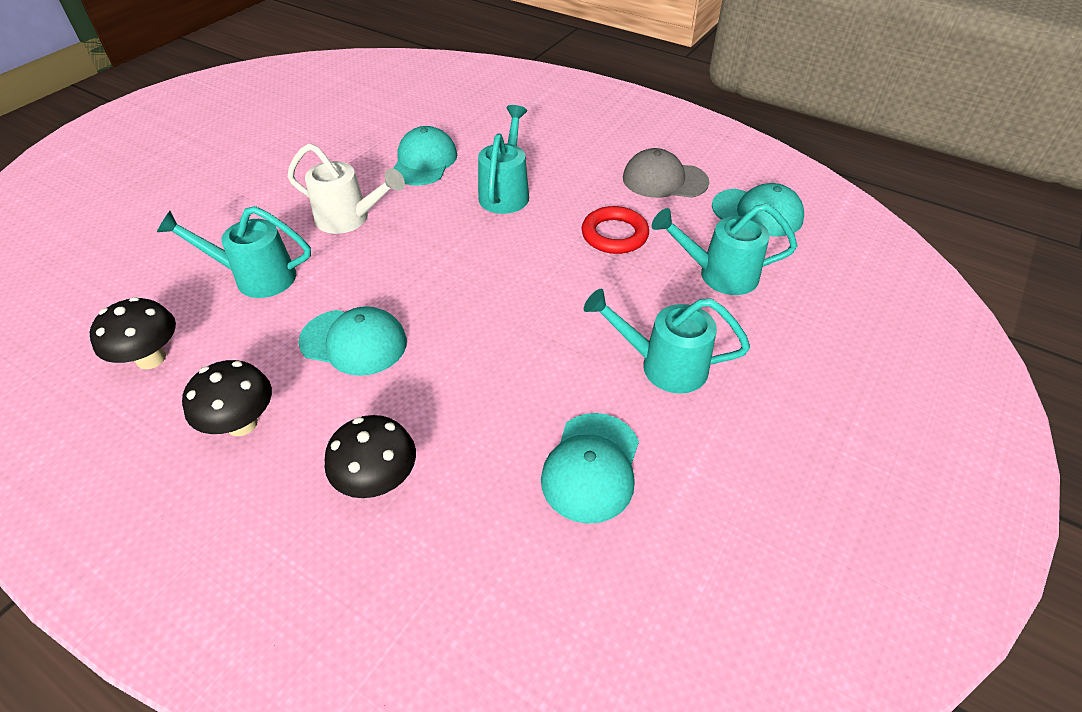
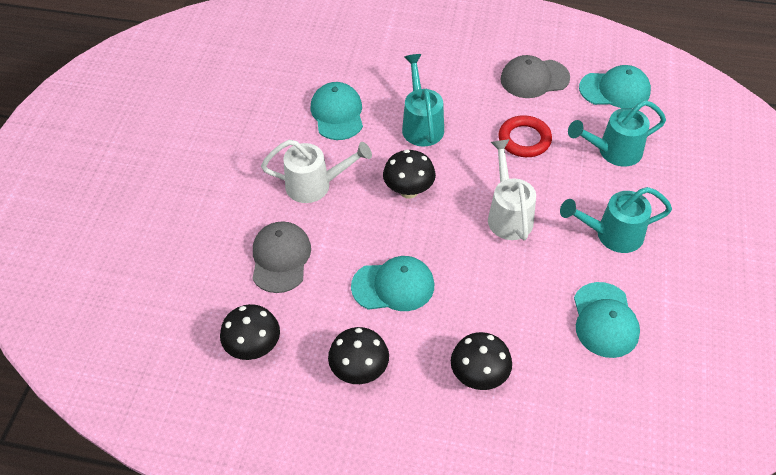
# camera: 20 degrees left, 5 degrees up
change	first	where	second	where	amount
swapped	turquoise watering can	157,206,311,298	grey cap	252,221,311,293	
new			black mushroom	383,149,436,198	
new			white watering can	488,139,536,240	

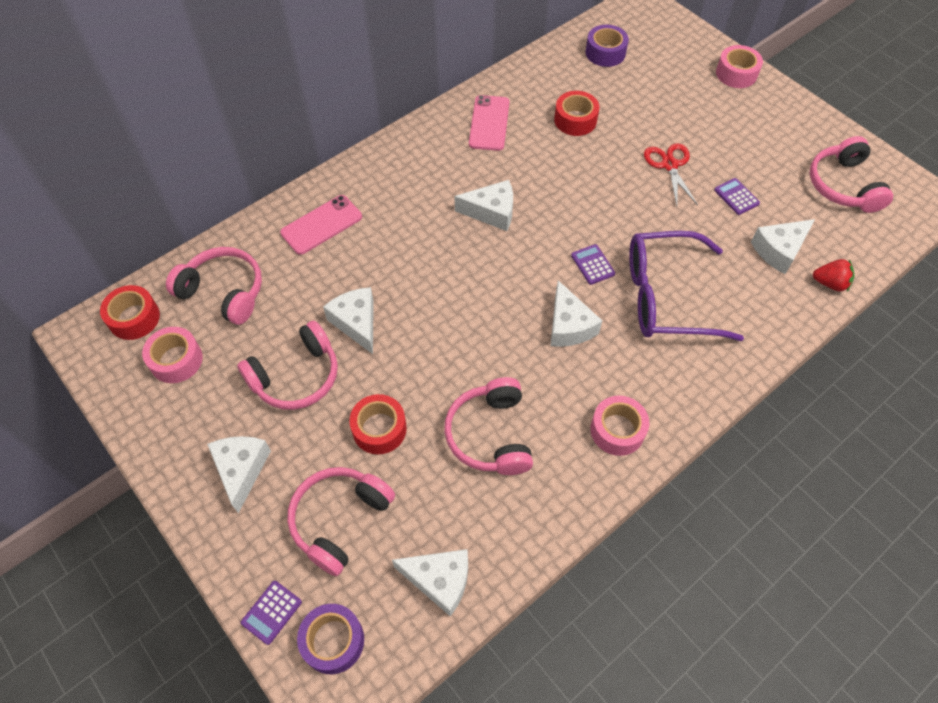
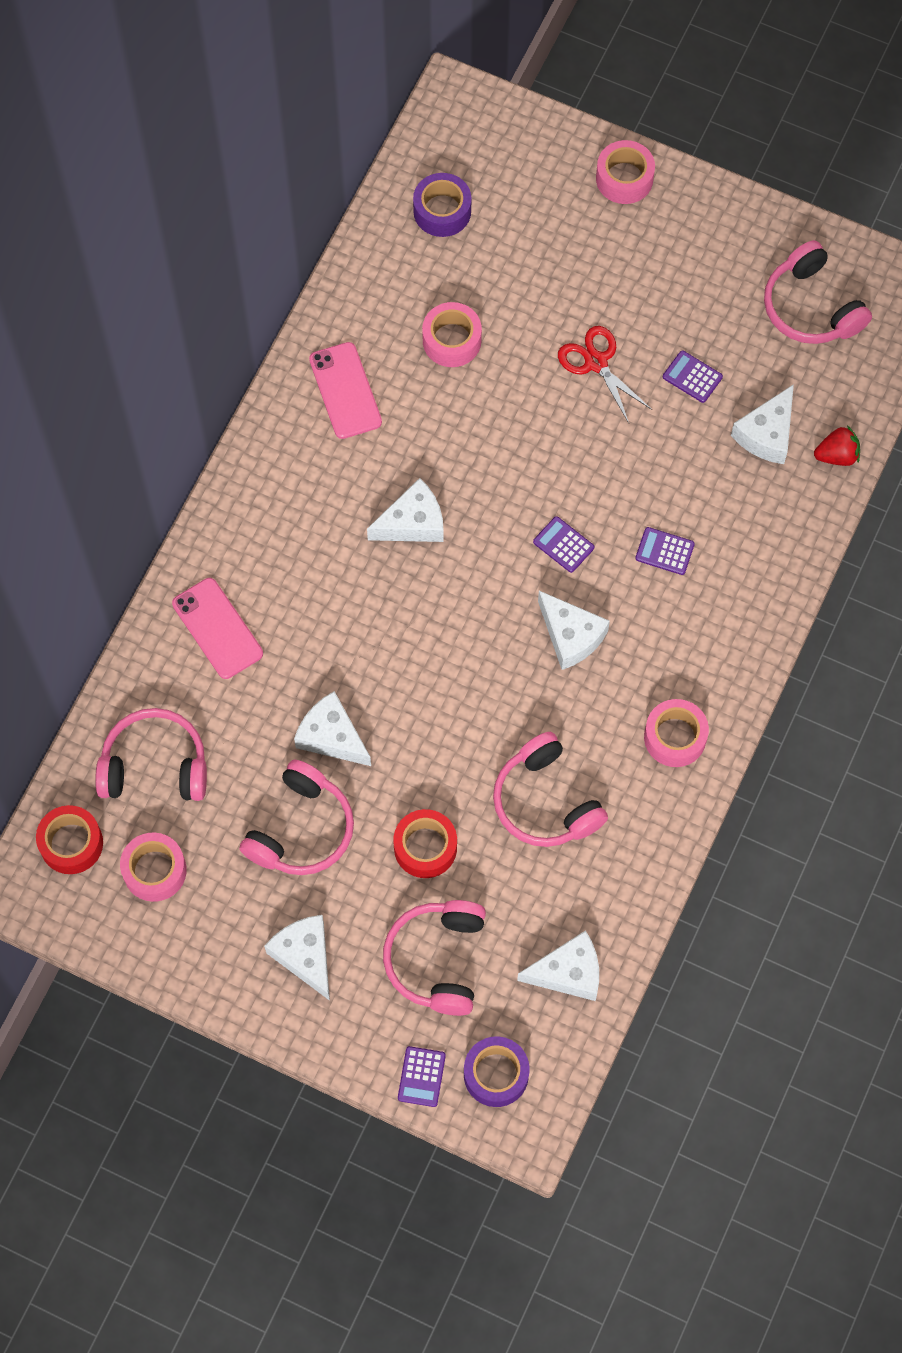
# camera: 25 degrees left, 10 degrees up
change	first	where	second	where	amount
rotated	pink phone	280,195,362,255		172,578,263,679	60 degrees counterclockwise
repainted	red tape	554,91,600,136	pink tape	422,302,482,367	
swapped	purple glasses	629,231,744,341	purple calculator	635,527,695,575	

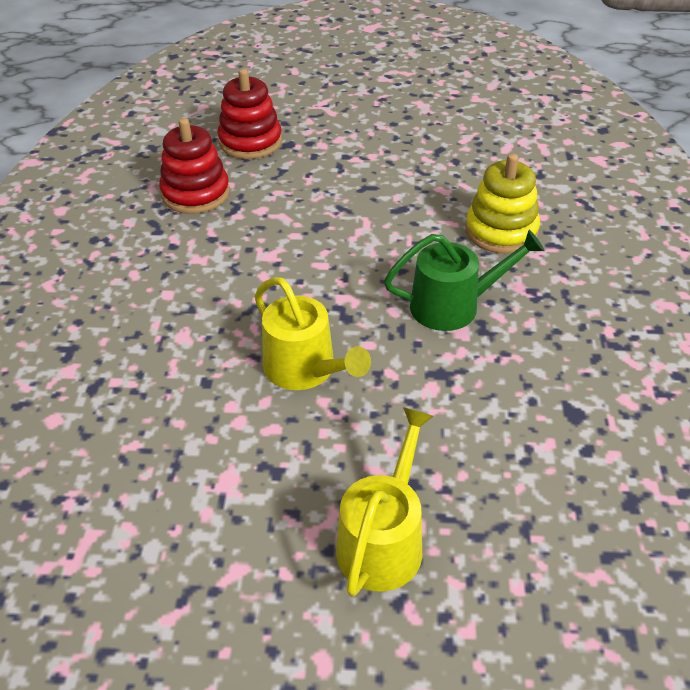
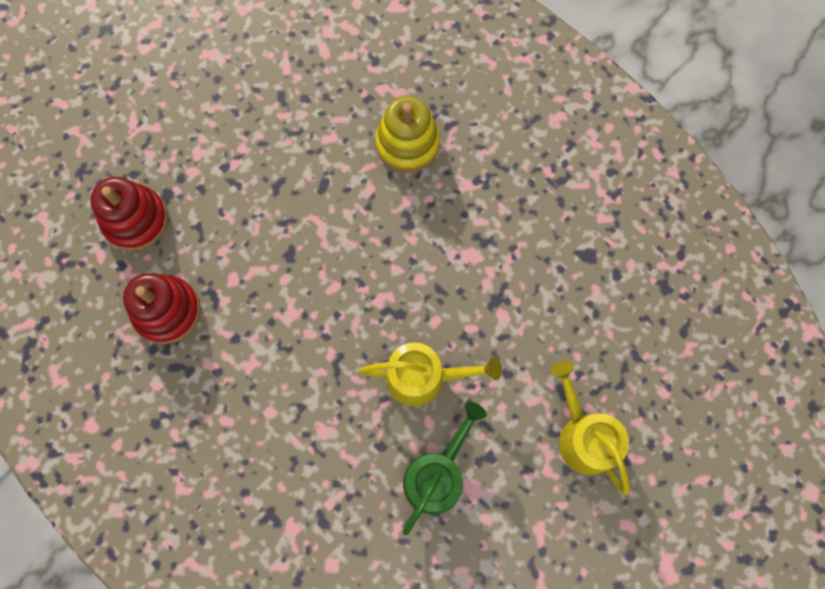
# camera: 50 degrees left, 30 degrees up
change	first	where	second	where	amount
shifted	green watering can	384,230,545,331		403,402,487,535	

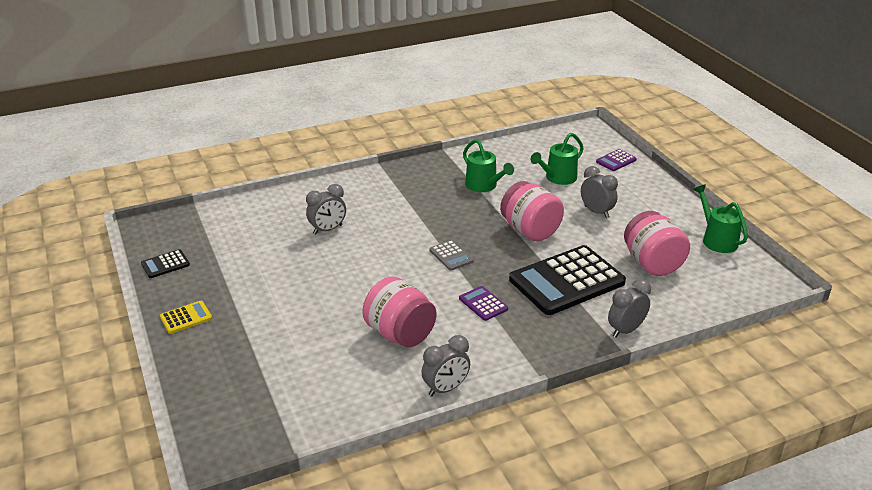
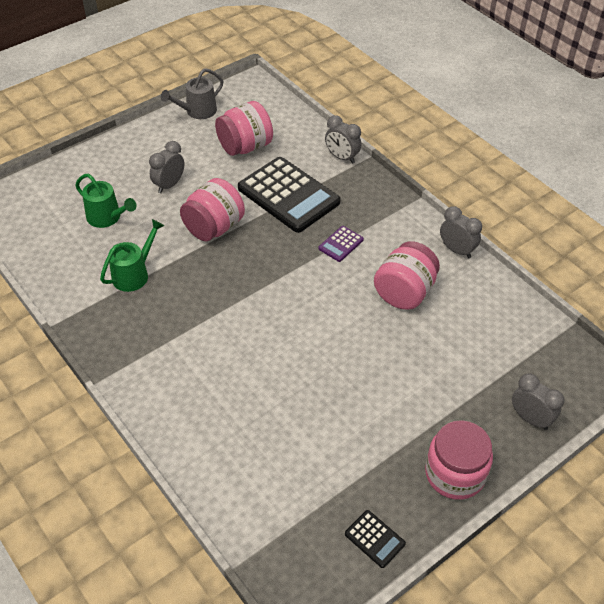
# camera: 105 degrees left, 15 degrees up
change	first	where	second	where	amount
repainted	green watering can	693,184,748,253	grey watering can	161,68,223,119	
swapped	yellow calculator	160,301,212,334	pink jar	425,420,493,500	
shifted	grey clock	306,184,346,235		512,373,565,430	
gone	grey calculator	430,240,474,271			
gone	purple calculator	596,149,637,171			

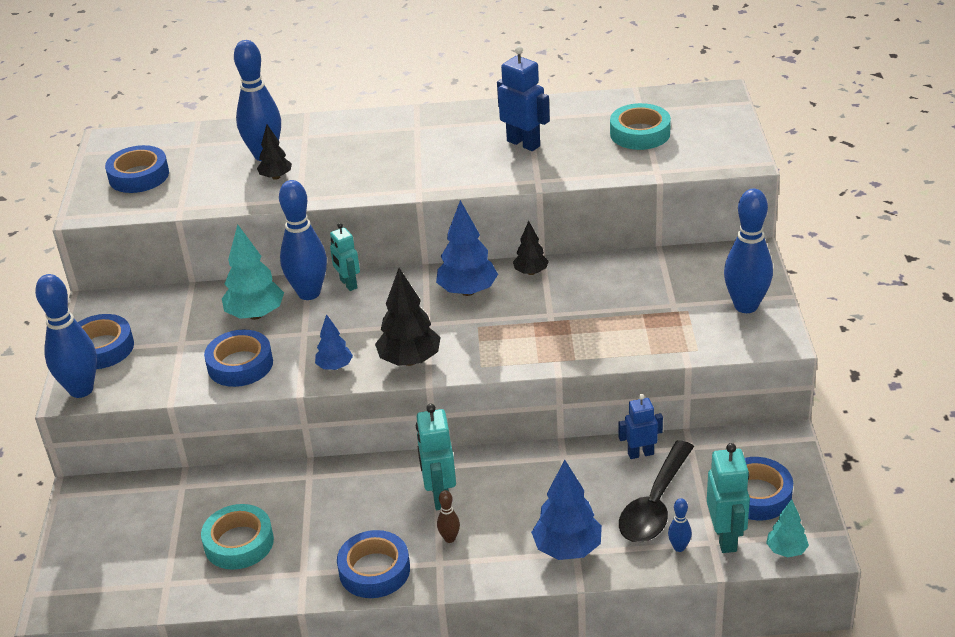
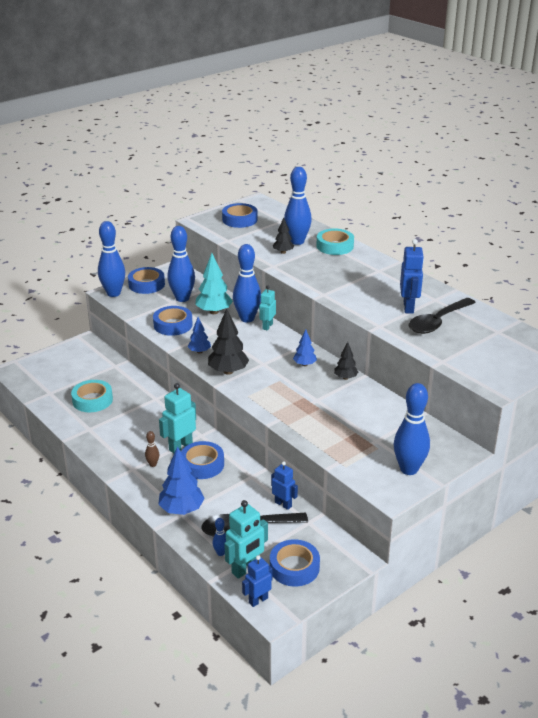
# camera: 50 degrees right, 5 degrees down
change	first	where	second	where	amount
new			blue bowling pin	168,226,195,302	
shifted	blue tape	337,530,410,598		181,441,224,479	
swapped	turquoise tree	766,499,809,557	blue robot	242,555,273,607	
scaled	blue tree	436,200,498,296		293,329,317,366	x0.58
shifted	turquoise tape	610,103,671,150		316,229,354,255	
new			black spoon	409,298,476,334	

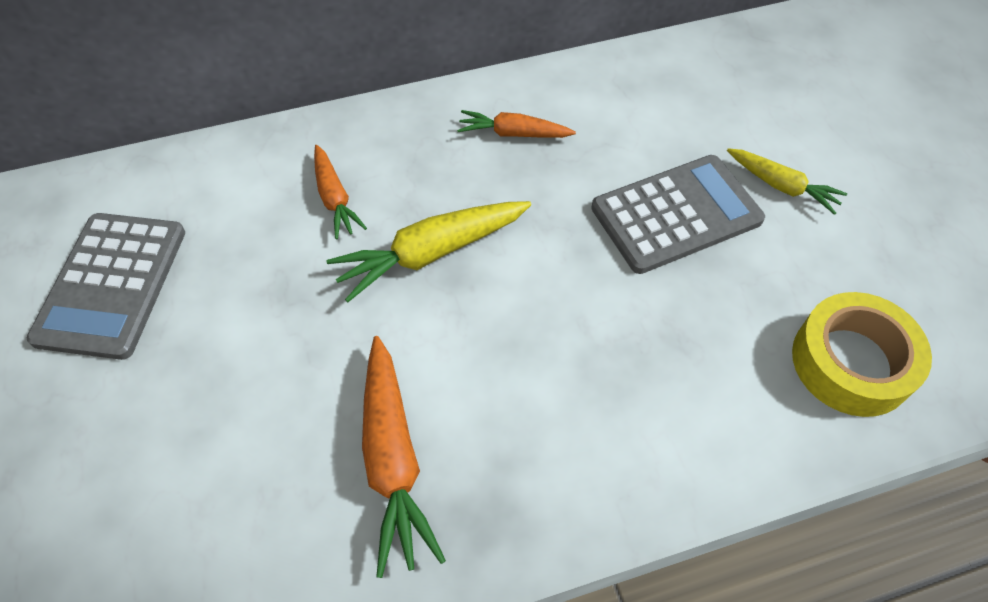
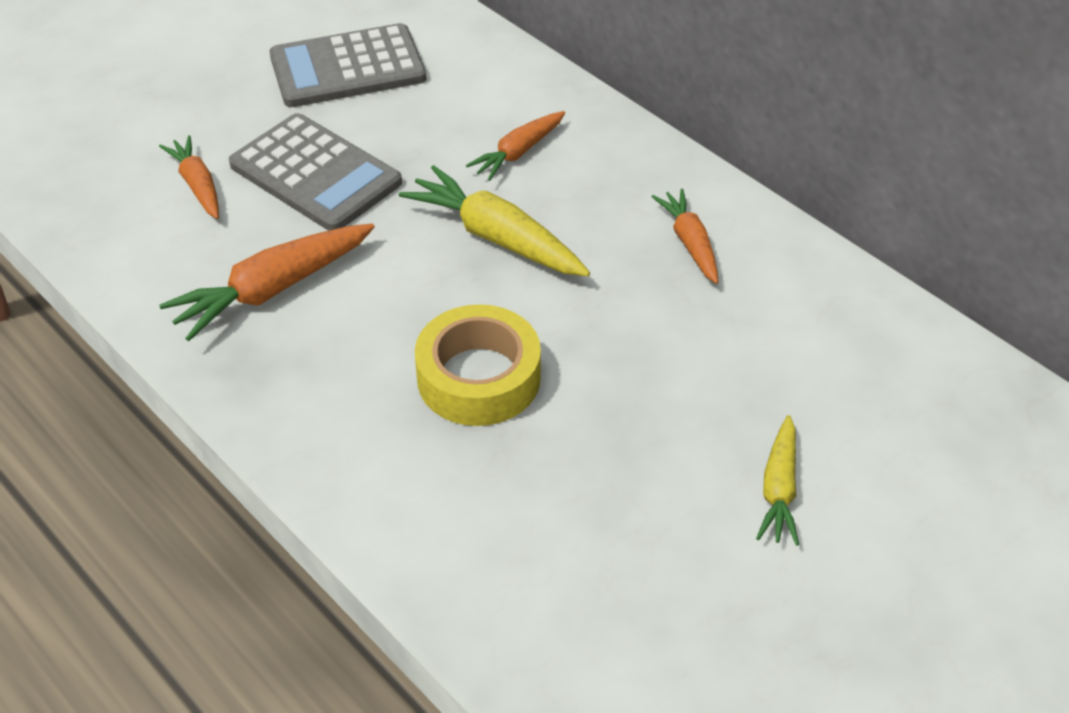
# camera: 65 degrees right, 10 degrees down
change	first	where	second	where	amount
new			orange carrot	159,135,219,219	
shifted	grey calculator	591,155,765,274		229,113,402,231	
shifted	yellow tape	792,292,932,417		415,304,541,426	

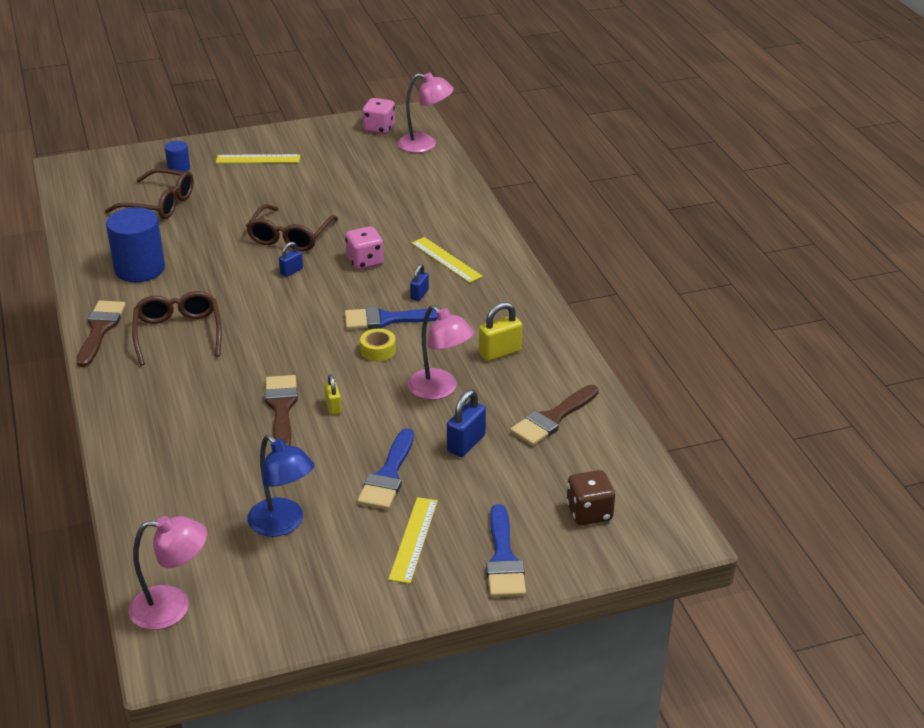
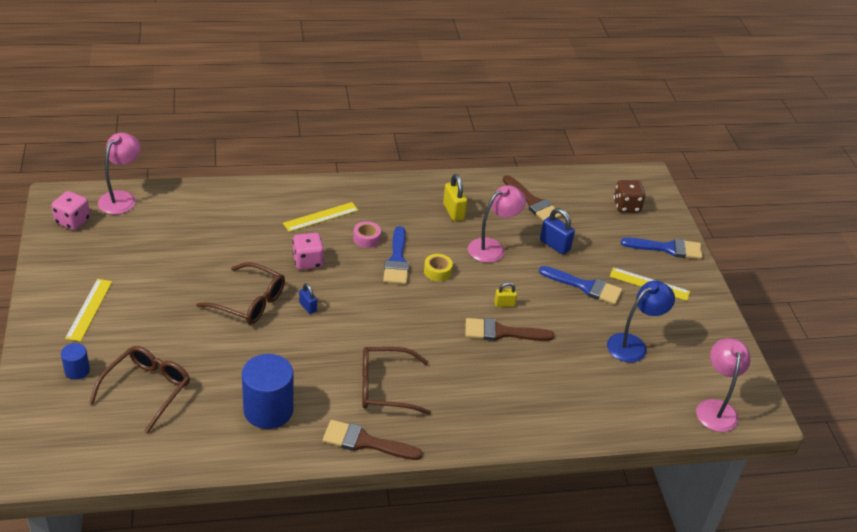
# camera: 85 degrees left, 5 degrees up
change	first	where	second	where	amount
swapped	blue padlock	410,264,429,301	pink tape	353,221,381,248	

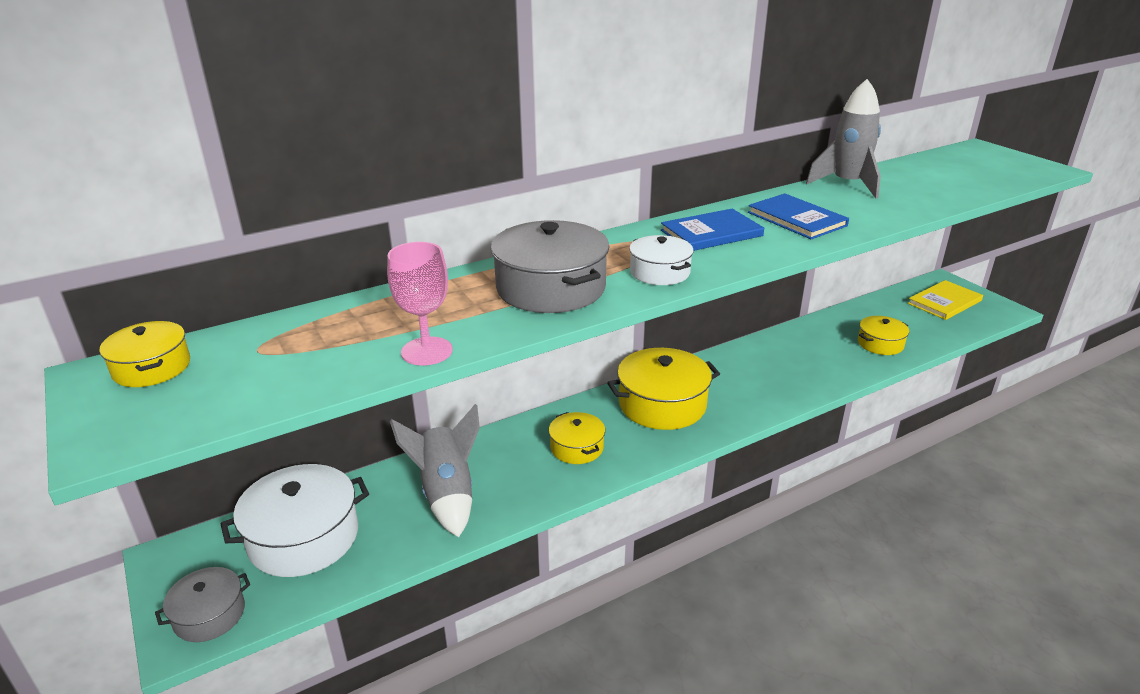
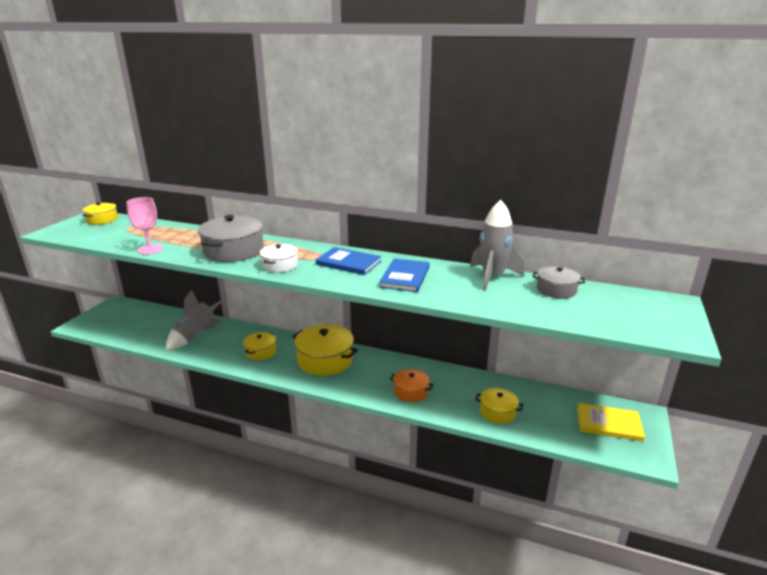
# camera: 50 degrees right, 5 degrees down
change	first	where	second	where	amount
new			orange pot	390,369,434,402	
shifted	grey pot	155,567,250,642		533,266,585,298	
gone	white pot	221,464,369,577			

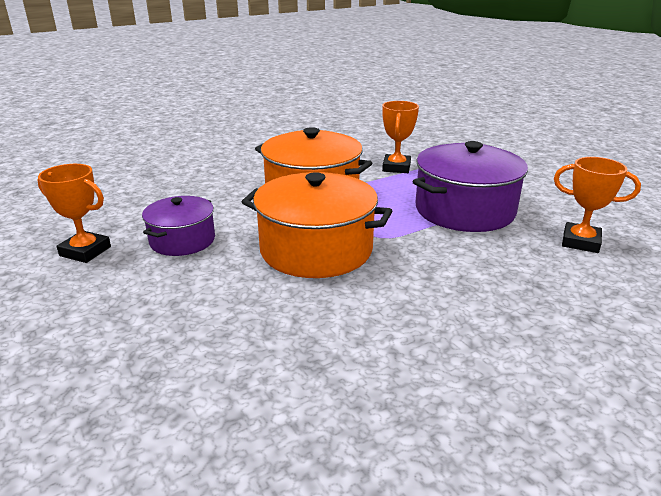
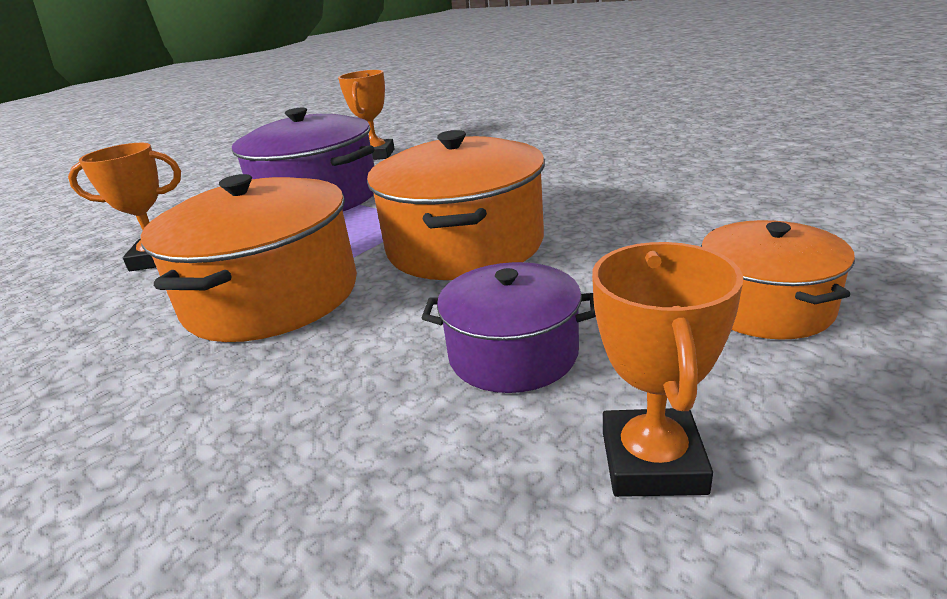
# camera: 105 degrees left, 0 degrees up
change	first	where	second	where	amount
new			orange pot	701,220,855,340	

